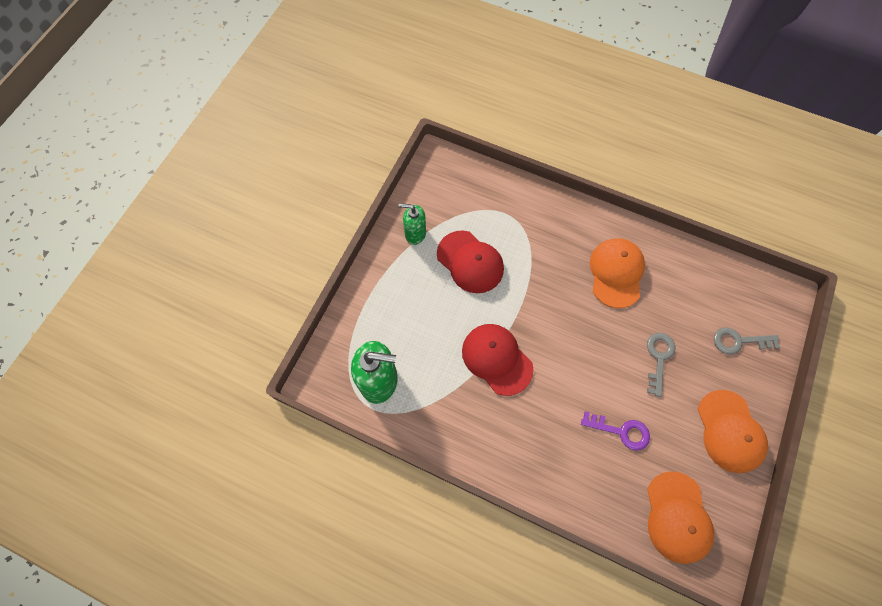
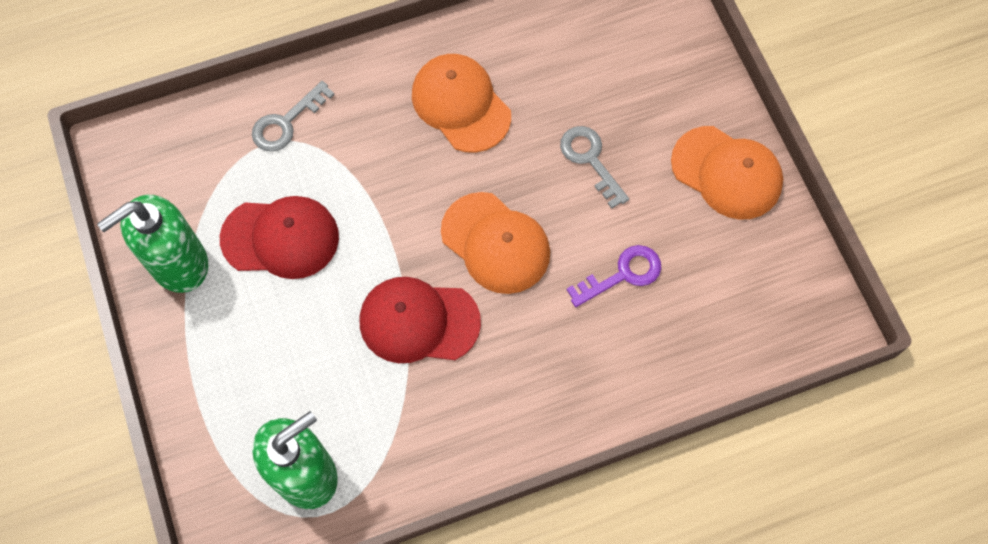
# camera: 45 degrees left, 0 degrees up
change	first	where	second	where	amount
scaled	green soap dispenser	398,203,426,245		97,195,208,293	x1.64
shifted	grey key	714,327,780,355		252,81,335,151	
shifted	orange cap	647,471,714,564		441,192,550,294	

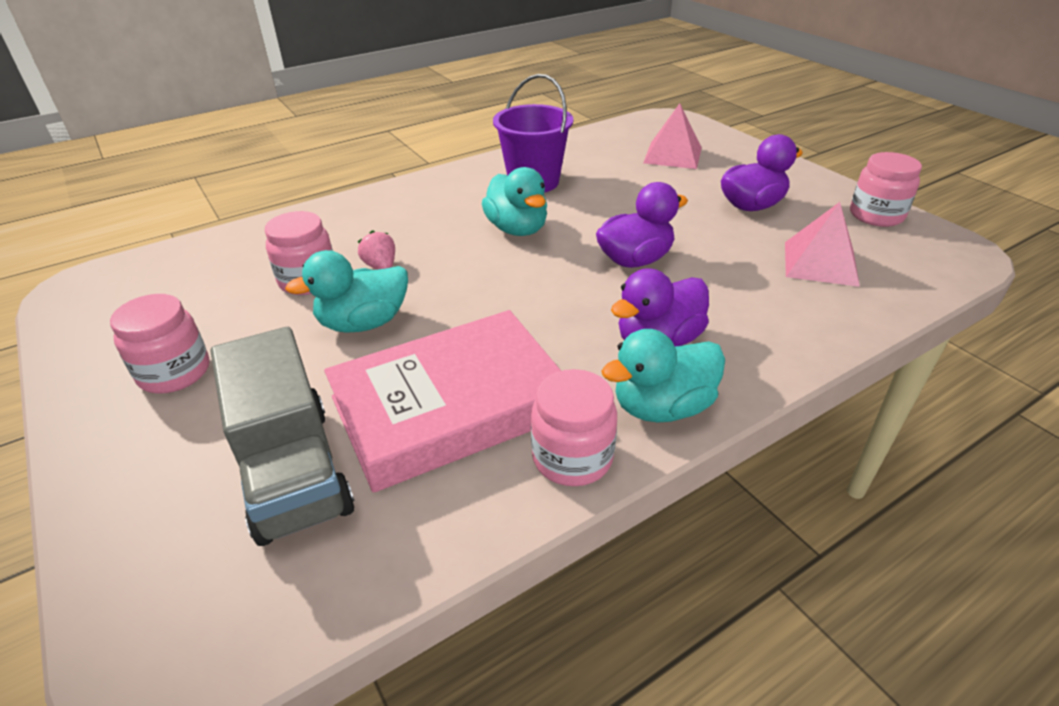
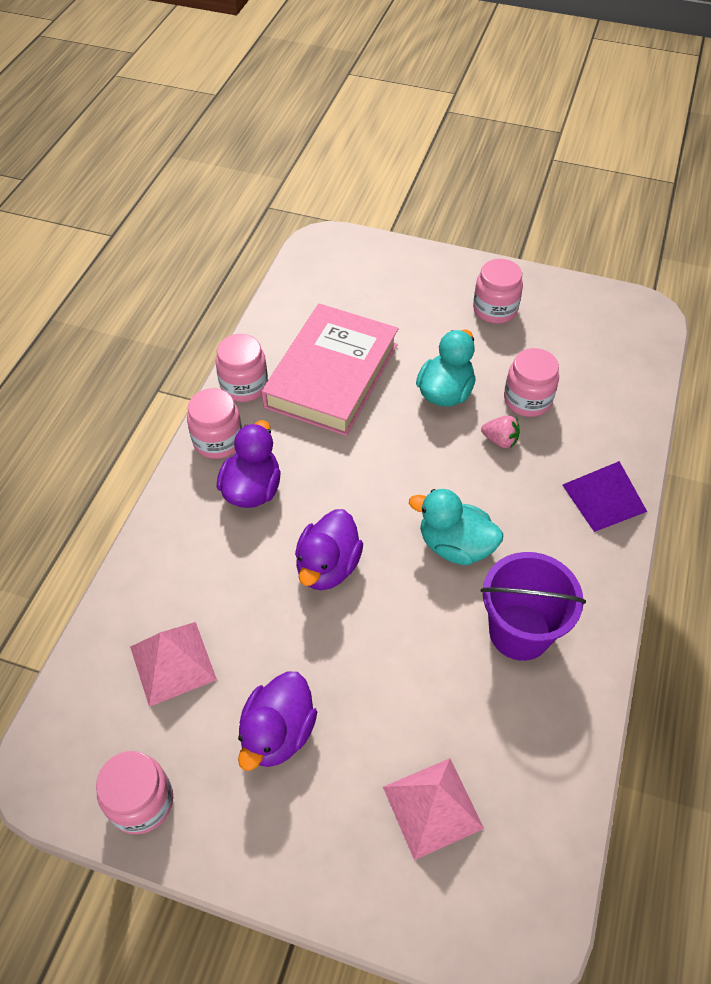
# camera: 140 degrees right, 15 degrees up
change	first	where	second	where	amount
swapped	turquoise duck	602,329,725,422	pink jar	187,388,242,459	
new			purple pyramid	562,461,647,532	
gone	grey truck	211,327,354,546			

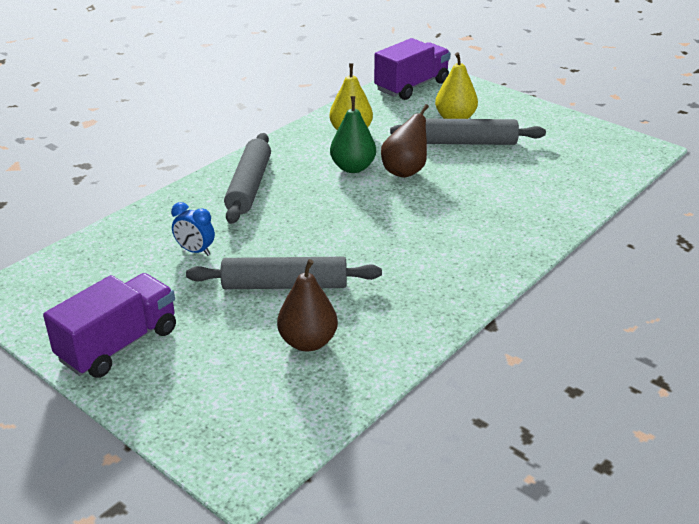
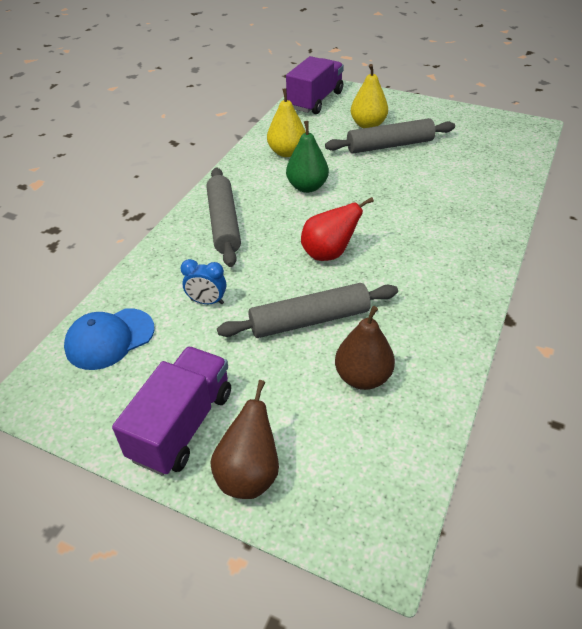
# camera: 15 degrees left, 10 degrees up
change	first	where	second	where	amount
new			blue cap	64,308,155,370	
shifted	brown pear	381,104,429,178		210,380,279,499	
new			red pear	301,197,374,261	

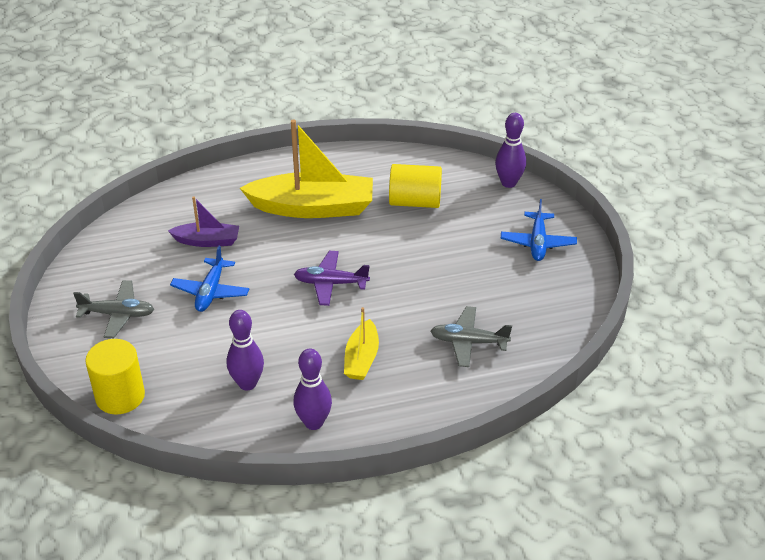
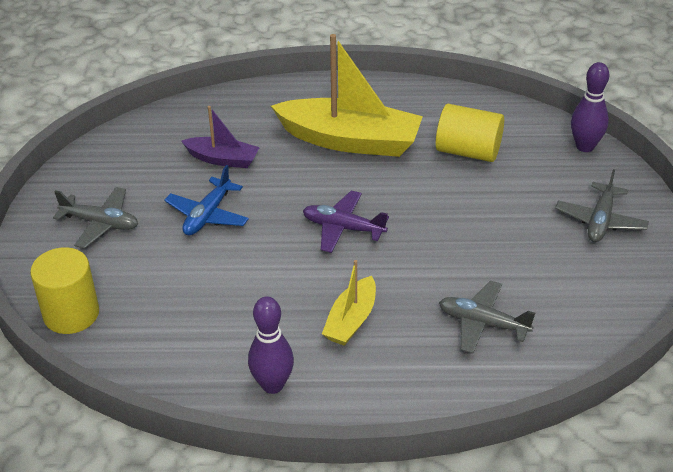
# camera: 15 degrees right, 0 degrees up
change	first	where	second	where	amount
repainted	blue plane	501,199,577,261	grey plane	555,169,649,242	
gone	purple bowling pin	227,310,264,391			

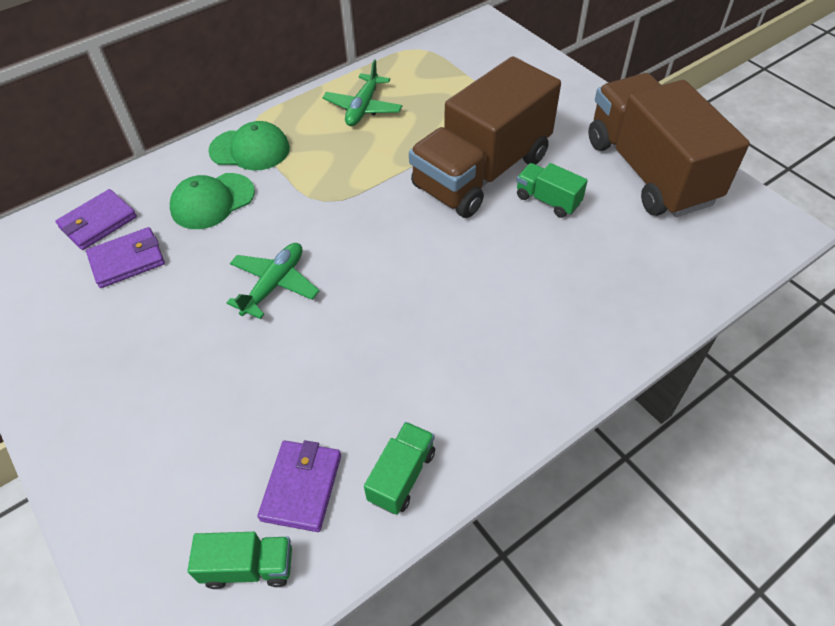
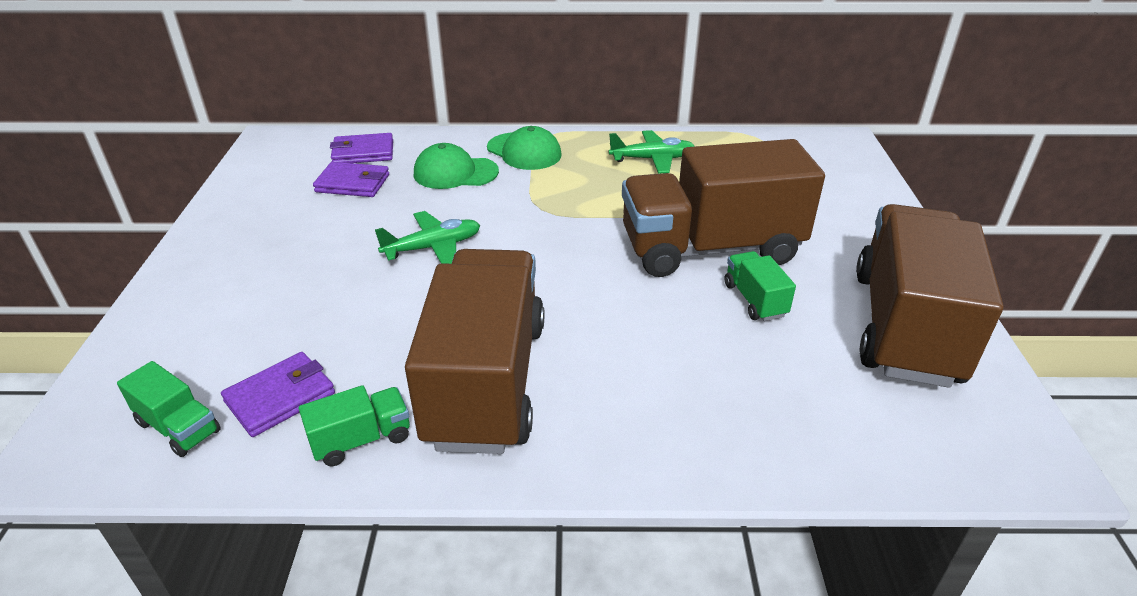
# camera: 35 degrees right, 15 degrees down
change	first	where	second	where	amount
new			brown truck	405,249,544,454	
rotated	green plane	323,60,402,126		608,130,695,174	150 degrees counterclockwise

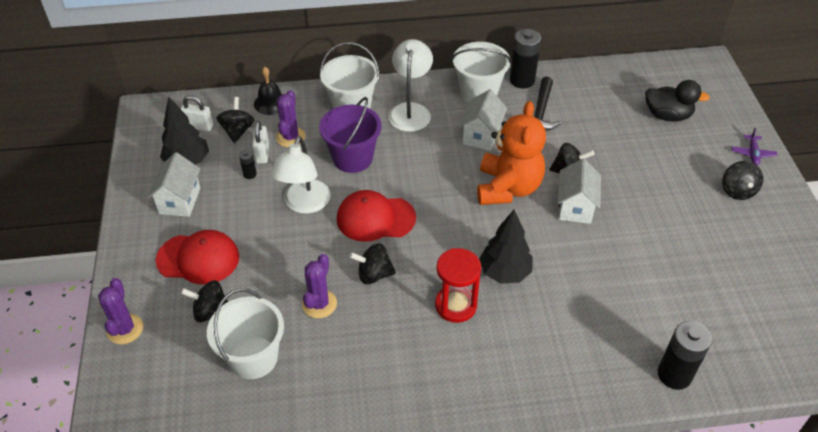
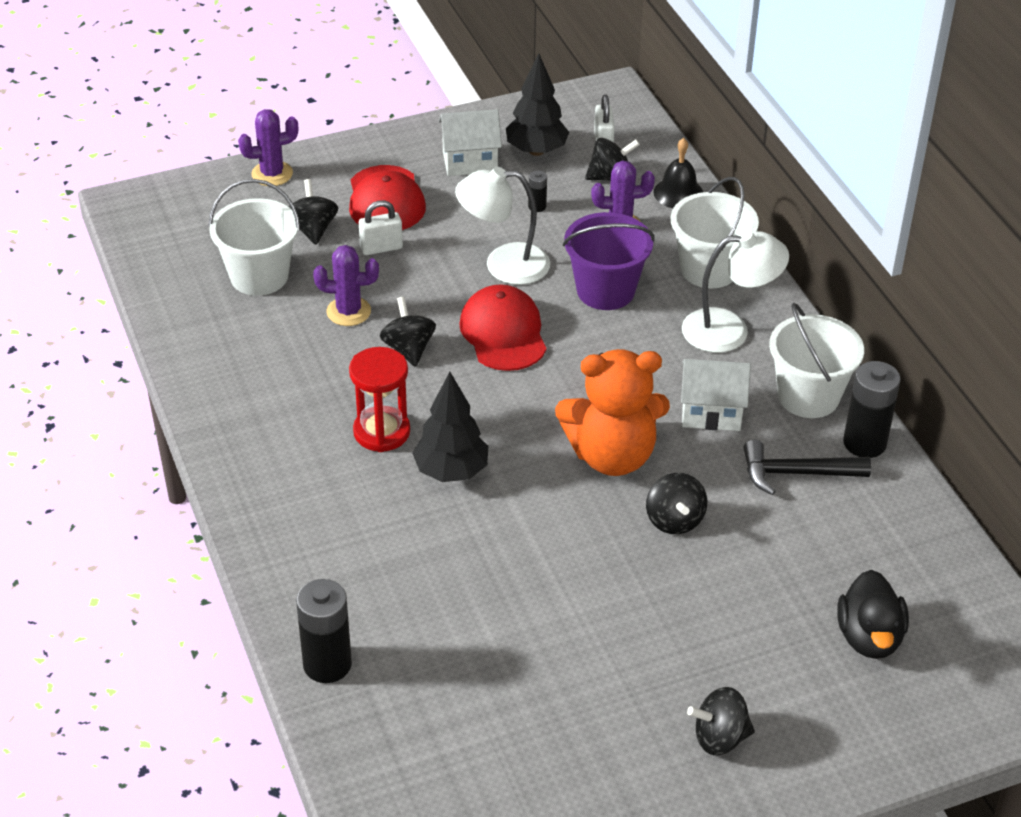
# camera: 75 degrees right, 5 degrees down
change	first	where	second	where	amount
shifted	white padlock	252,120,269,164		359,200,403,255	
gone	white house	558,159,601,224			
gone	purple plane	732,128,777,165			

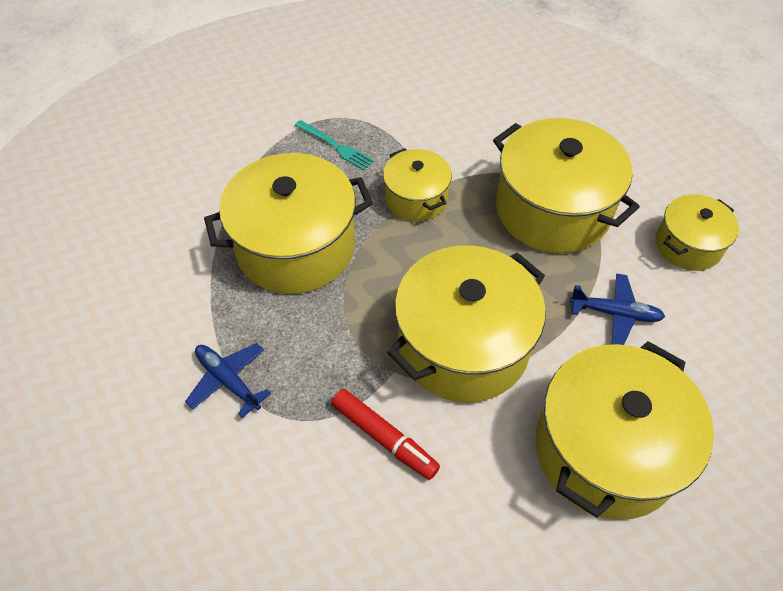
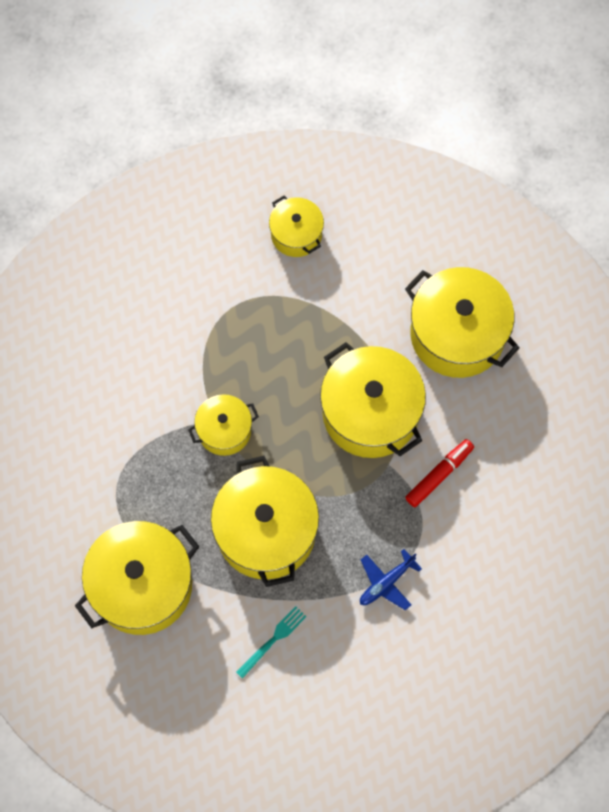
# camera: 85 degrees left, 15 degrees up
change	first	where	second	where	amount
shifted	yellow pot	493,118,640,253		75,521,200,635	
shifted	turquoise fork	295,120,374,171		236,606,307,679	
gone	blue plane	570,274,665,345			

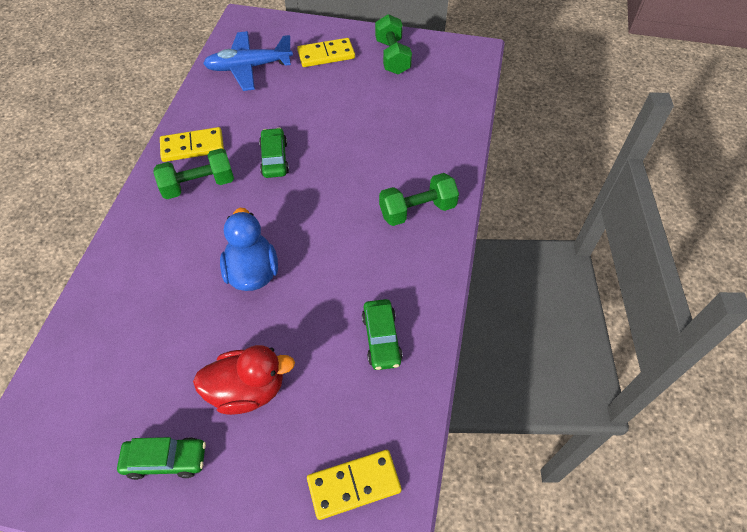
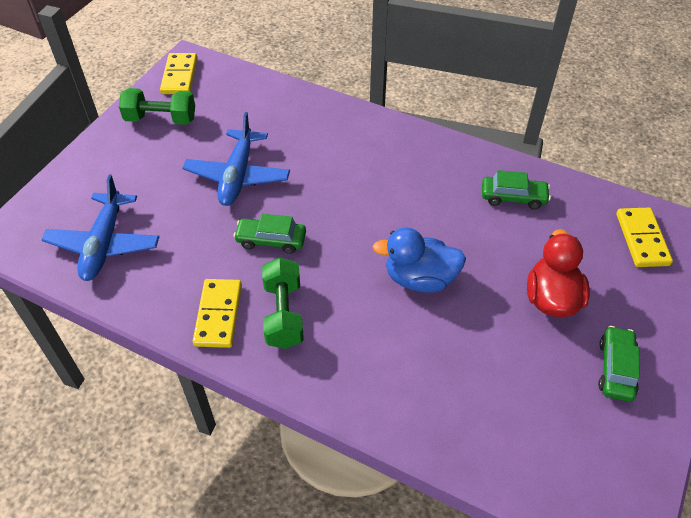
# camera: 75 degrees left, 5 degrees down
change	first	where	second	where	amount
shifted	yellow domino	297,38,355,67		160,53,197,94	
new			blue plane	182,112,290,206	
gone	green dumbbell	379,173,459,226			

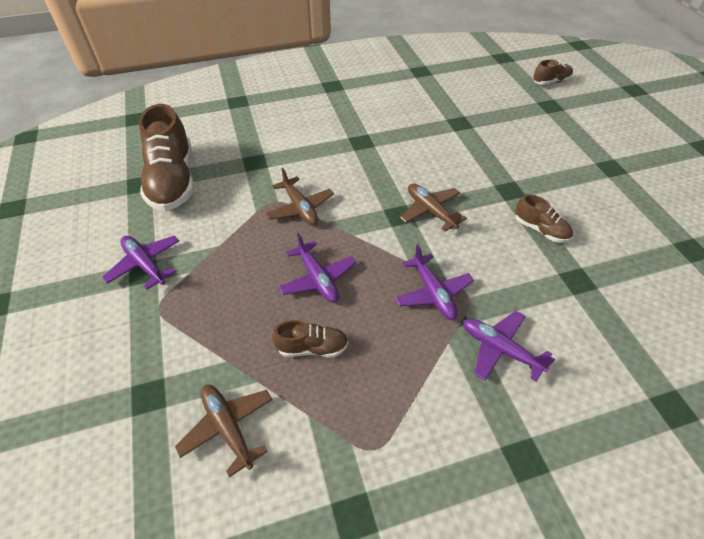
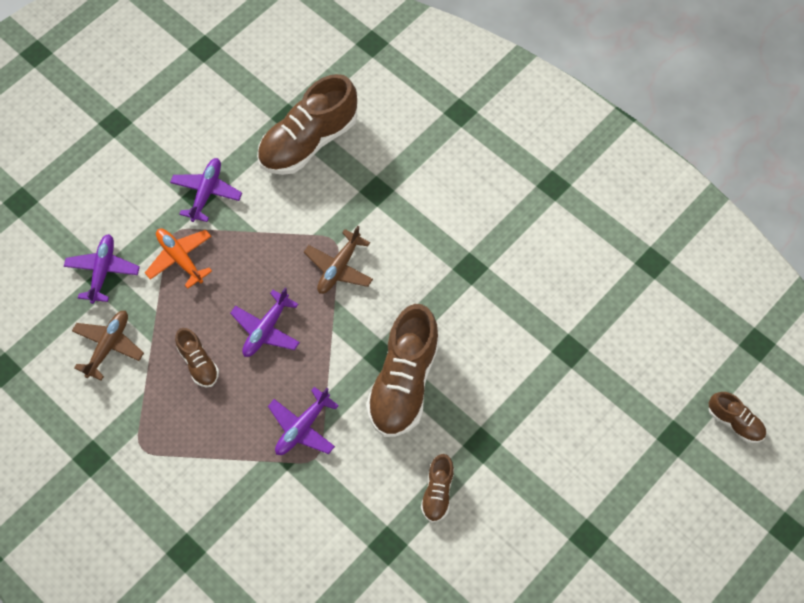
# camera: 60 degrees right, 15 degrees up
change	first	where	second	where	amount
shifted	purple plane	463,311,555,382		64,234,140,304	
new			orange plane	145,228,212,289	
swapped	brown plane	400,183,467,232	brown shoe	366,304,440,437	

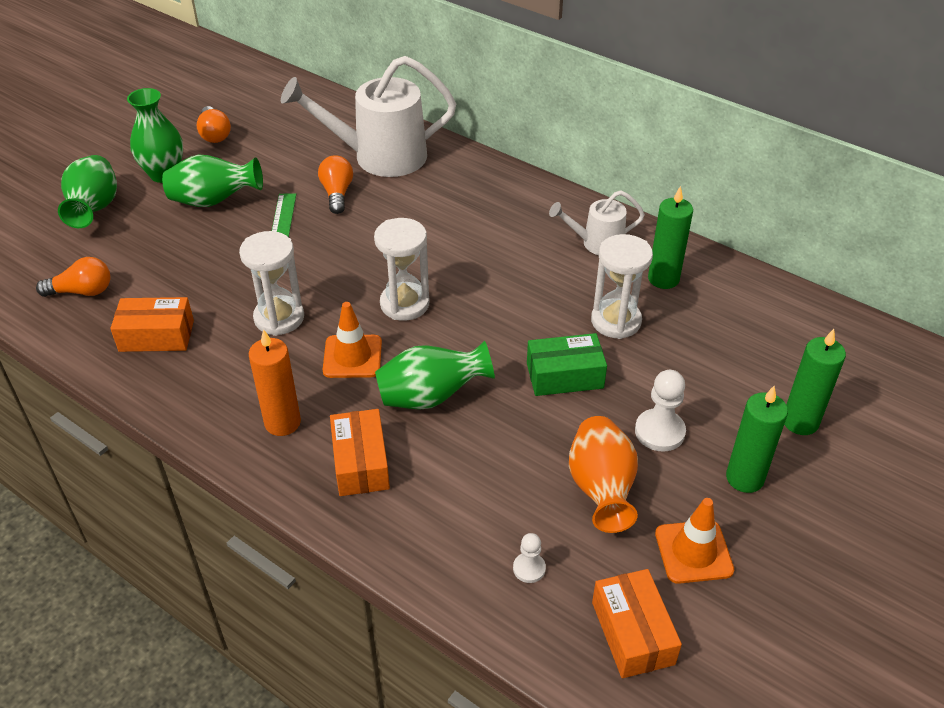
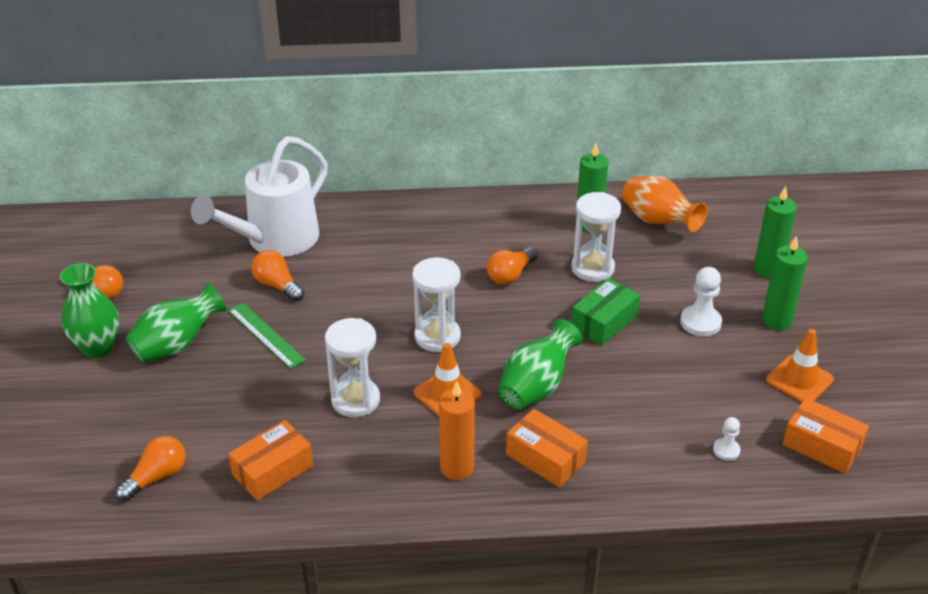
# camera: 40 degrees left, 5 degrees down
change	first	where	second	where	amount
new			orange light bulb	487,247,537,285	
shifted	orange vase	569,416,638,533		622,176,707,232	
gone	green vase	58,155,117,228			
gone	white watering can	549,190,645,255			

